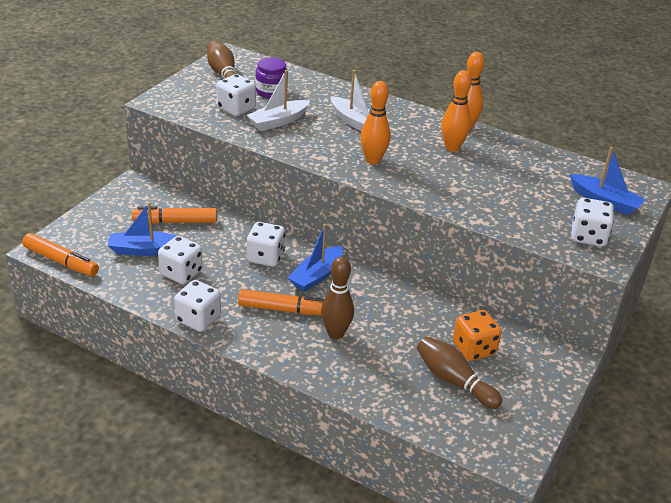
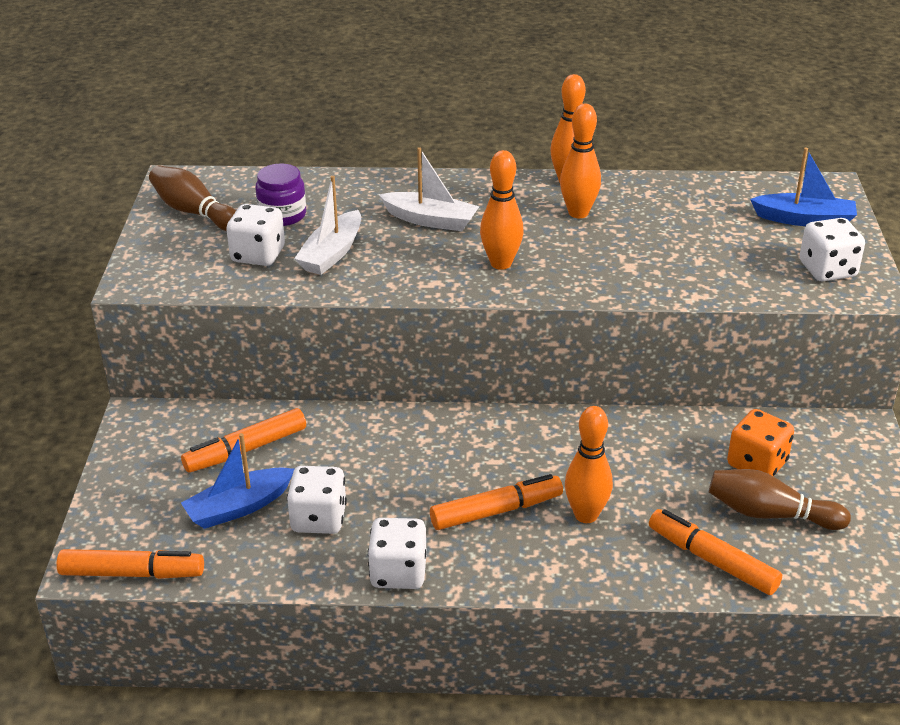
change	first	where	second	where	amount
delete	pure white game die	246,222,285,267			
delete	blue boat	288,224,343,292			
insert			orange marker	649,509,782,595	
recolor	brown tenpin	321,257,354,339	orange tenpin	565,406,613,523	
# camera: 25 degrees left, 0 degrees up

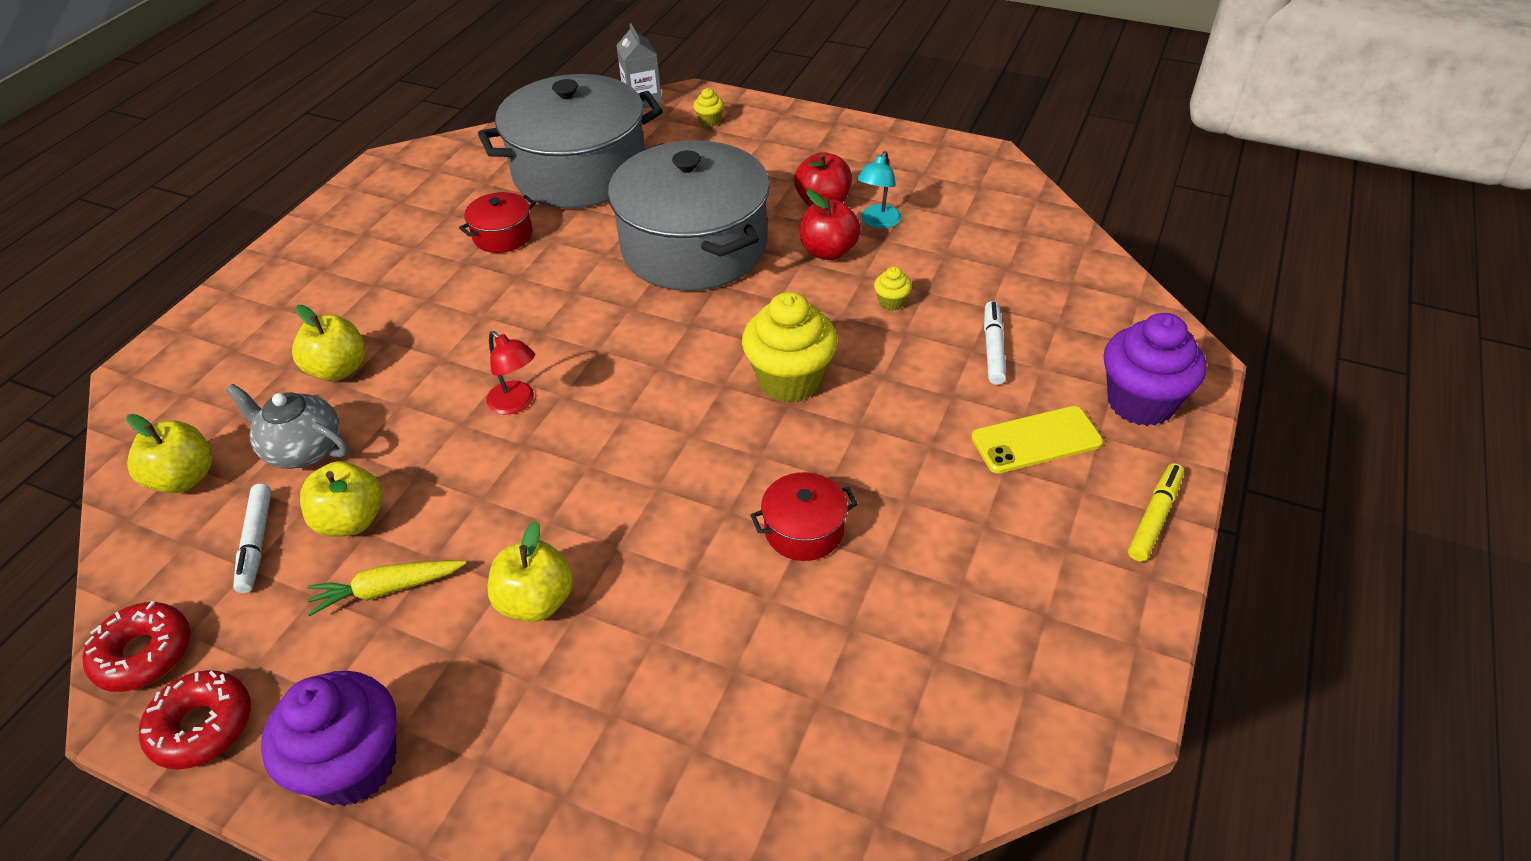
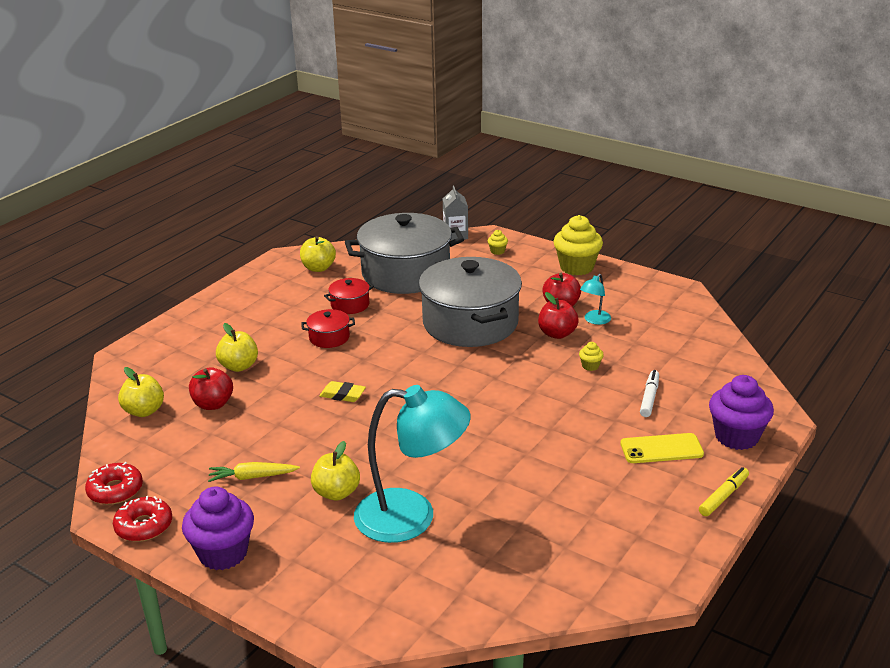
change	first	where	second	where	amount
delete	pure white marker	233,484,272,593			
insert			aqua reading lamp	354,385,471,543	
move	bright yellow apple fruit	300,461,383,537		300,236,336,272	
move	bright yellow fairy cake	742,292,837,402		553,215,603,275	
move	crimson pot	751,472,858,561		301,309,355,348	
replace	gray tea pot	226,384,349,469	crimson apple fruit	189,367,233,410	
replace	crimson reading lamp	486,331,535,415	bright yellow pencil eraser	319,381,366,402	
# camera: 10 degrees right, 15 degrees down

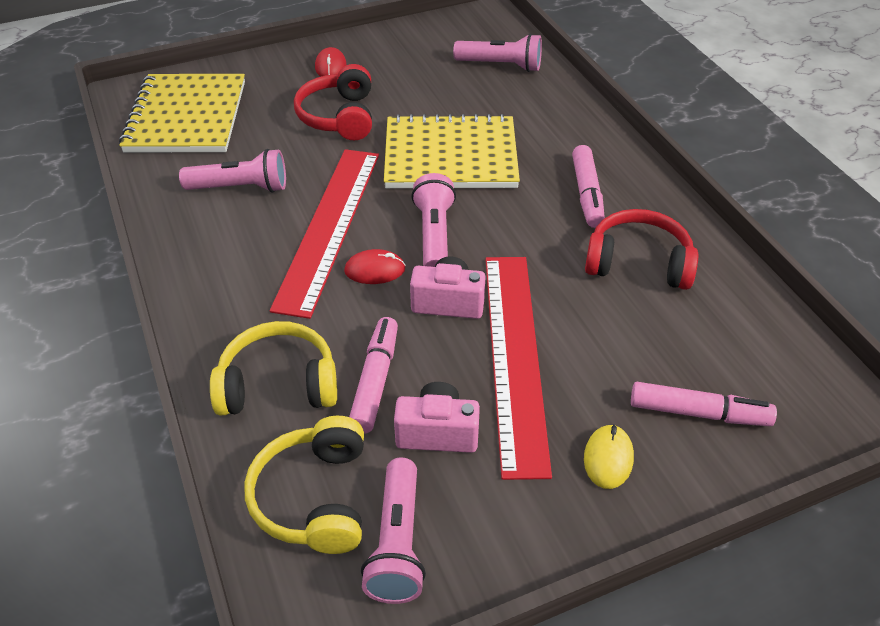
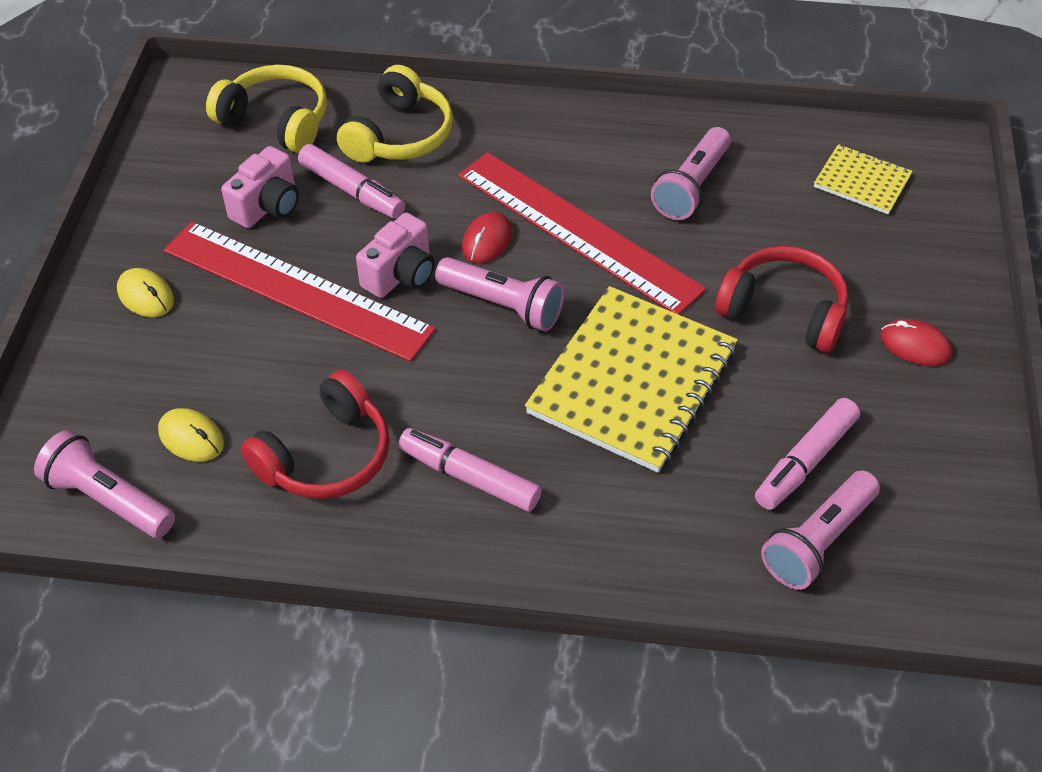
change	first	where	second	where	amount
insert			bright yellow computer mouse	158,408,224,462	
move	rosy torch	361,458,426,604		34,430,175,538	
move	rosy marker	631,382,777,426		755,398,860,510	
resize	bright yellow notepad	119,74,245,153		814,144,913,214	x0.50
# camera: 120 degrees right, 5 degrees up

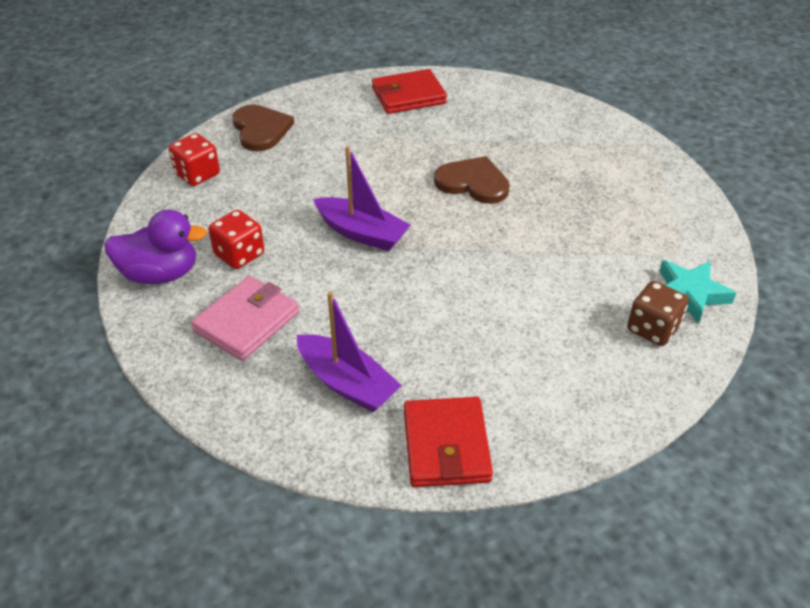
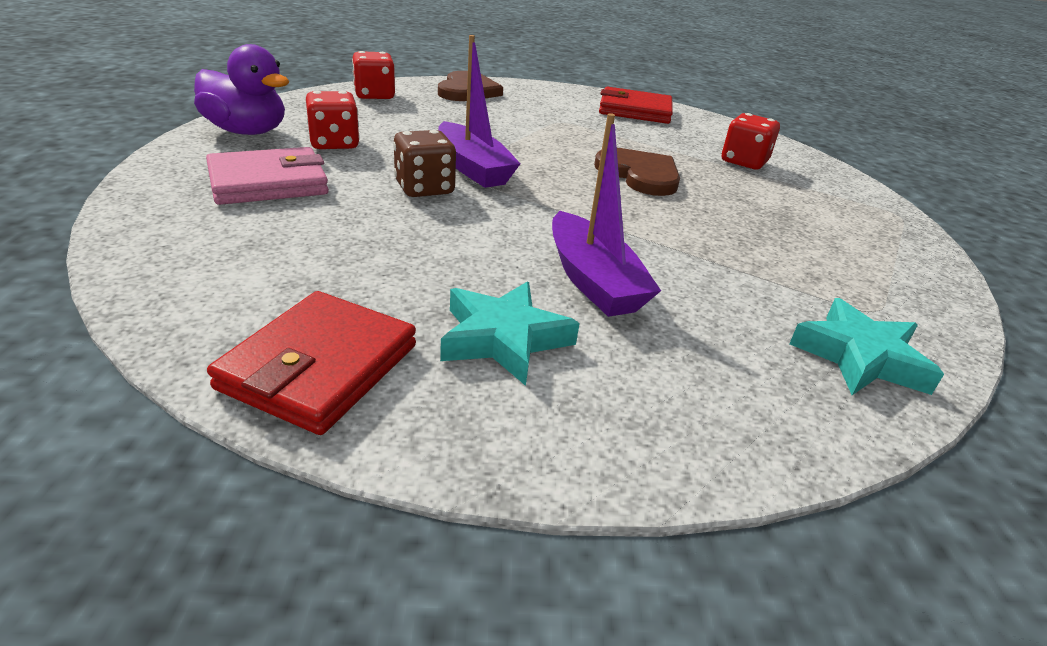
change	first	where	second	where	amount
insert			aqua star shape	440,282,580,386	
insert			crimson game die	722,113,780,169	
move	violet boat	297,291,402,413		552,113,661,317	
move	brown game die	627,281,689,346		393,130,456,197	
# camera: 25 degrees right, 10 degrees down

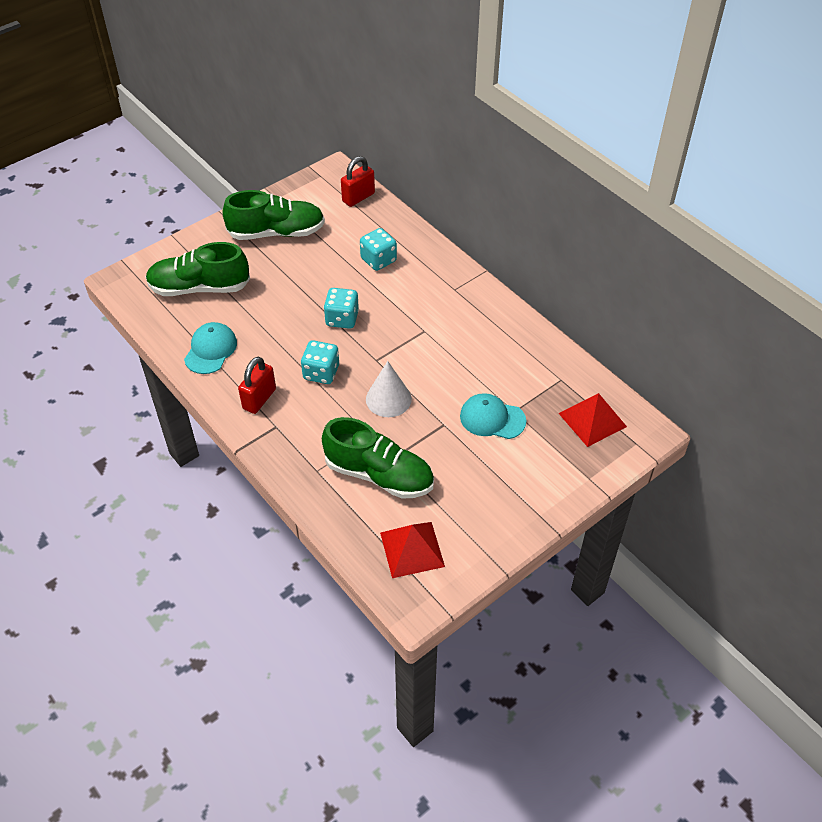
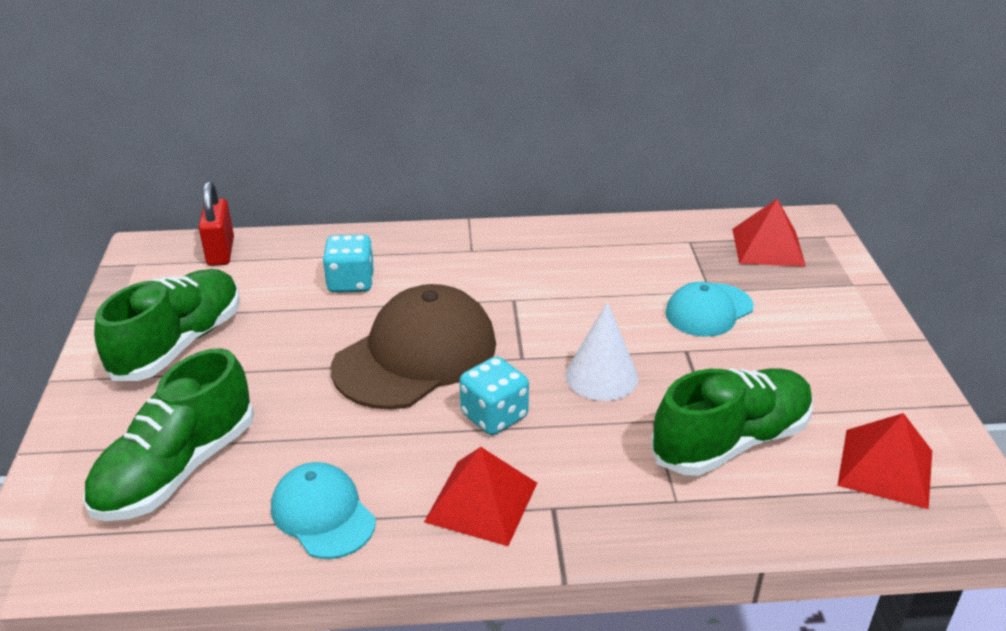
change	first	where	second	where	amount
replace	crimson small lock	238,357,276,414	crimson pyramid	424,447,537,546	
replace	aqua game die	324,288,359,329	brown peaked cap	331,284,496,410	
# camera: 55 degrees left, 15 degrees down

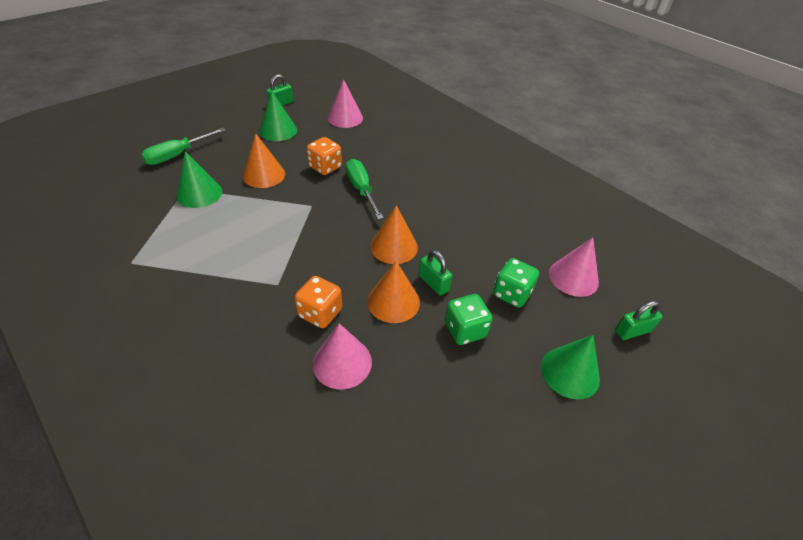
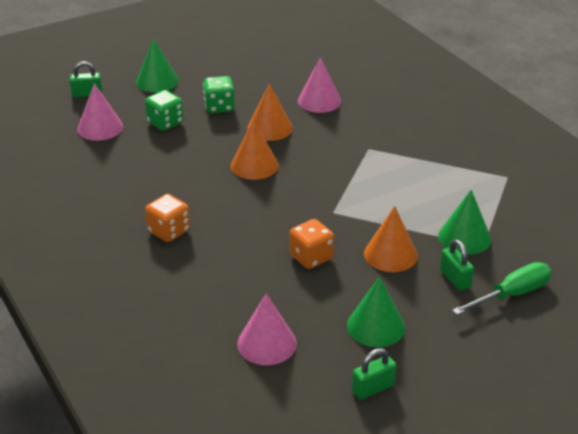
change	first	where	second	where	amount
delete	emerald flat screwdriver	345,159,384,219			
move	orange game die	295,276,342,328		145,194,190,242	
move	emerald small lock	419,250,452,295		440,239,474,291	
# camera: 165 degrees left, 10 degrees down

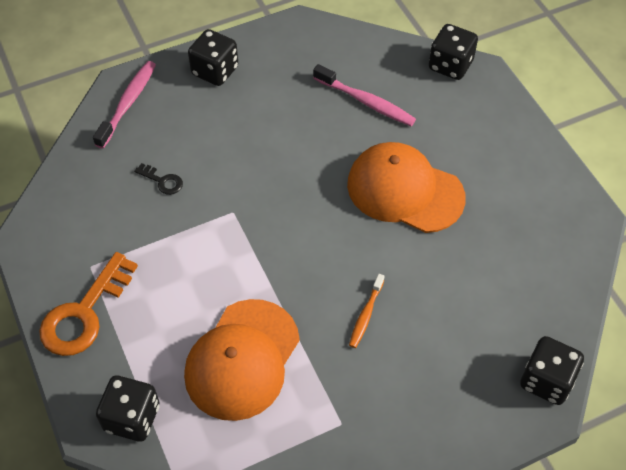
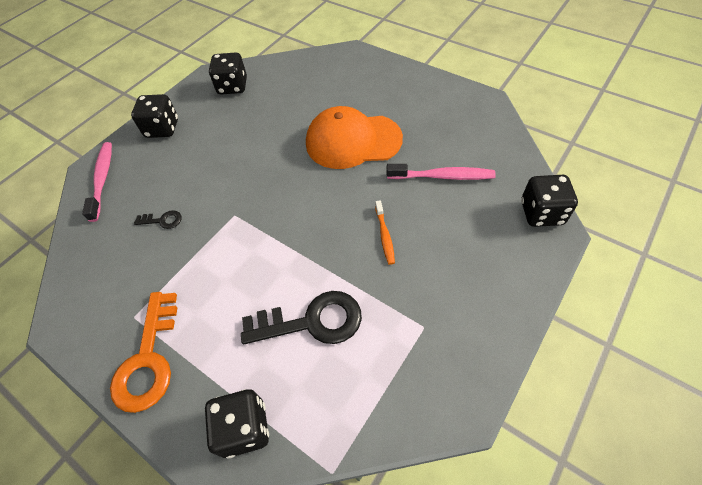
change	first	where	second	where	amount
move	rosy tooth brush	313,64,416,126		387,164,496,180	
move	jet-black game die	429,24,478,80		209,52,247,95	
replace	orange peaked cap	184,299,300,421	jet-black latchkey	241,291,362,344	
# camera: 25 degrees left, 0 degrees up

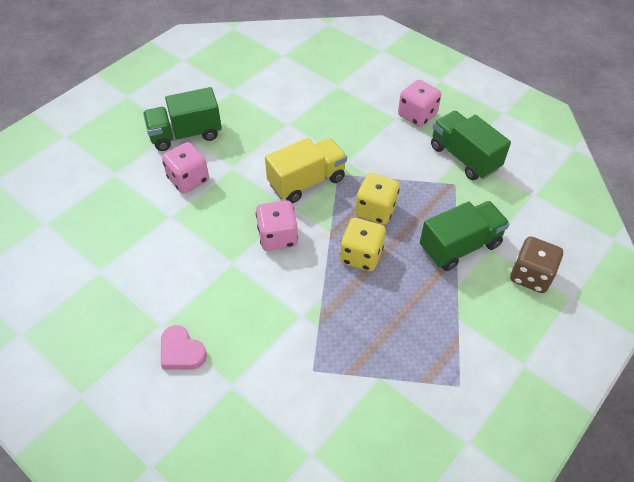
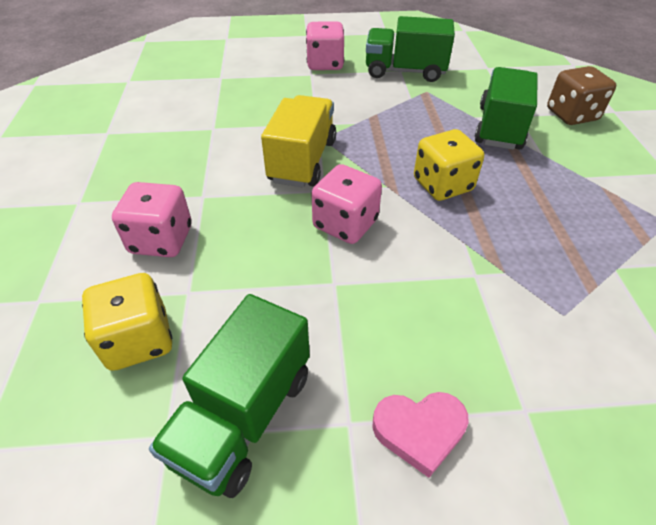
change	first	where	second	where	amount
move	emerald toy truck	143,87,222,151		149,294,310,498	
move	bright yellow game die	355,173,400,225		82,273,172,371	
# camera: 45 degrees left, 5 degrees down

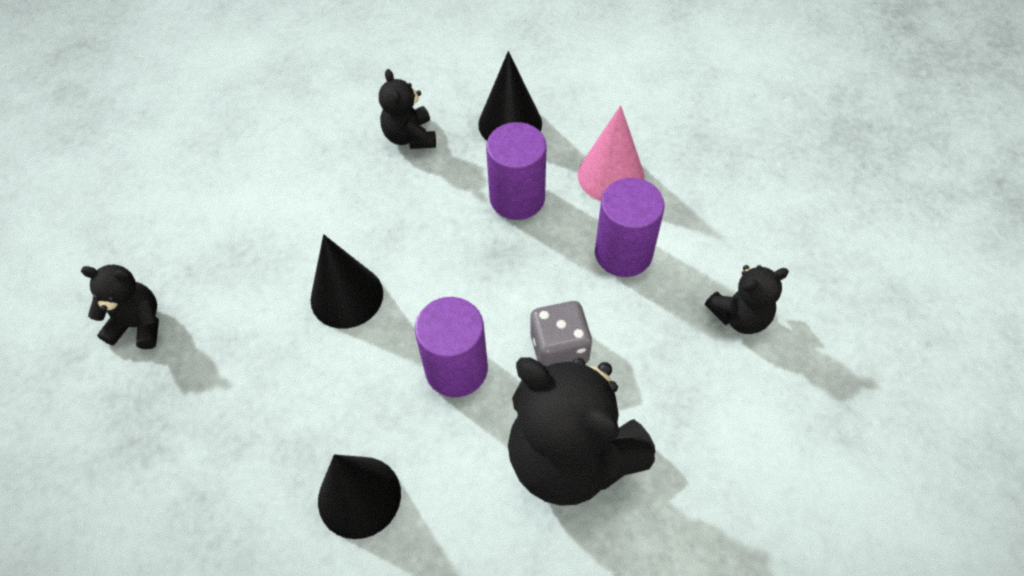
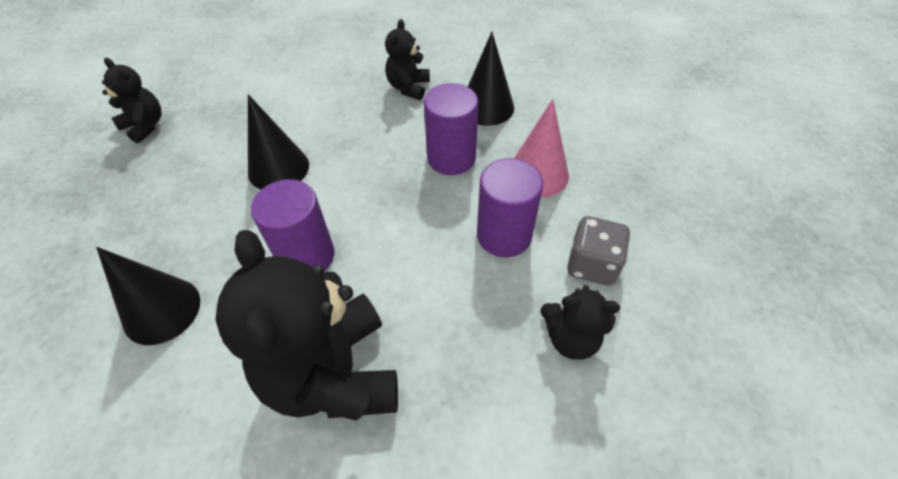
change	first	where	second	where	amount
move	gray game die	530,301,592,366		567,216,630,286	
# camera: 30 degrees right, 5 degrees down

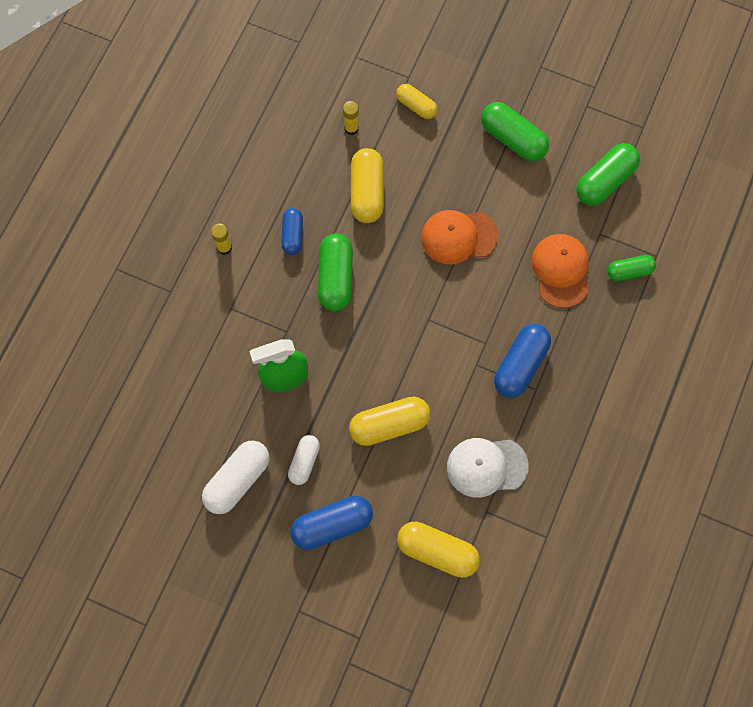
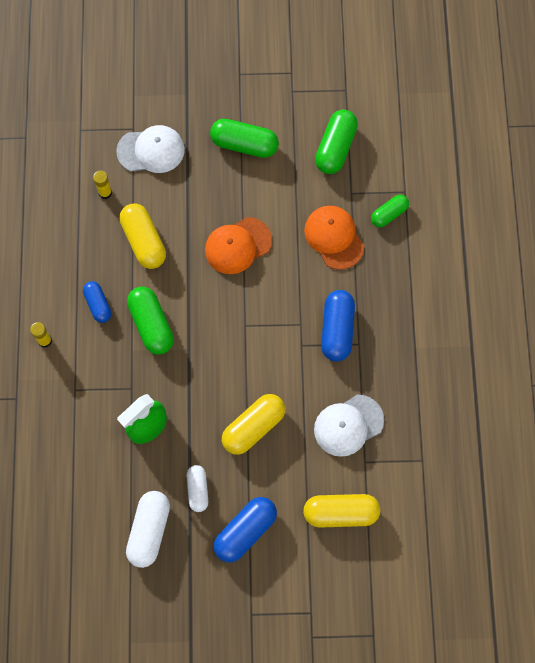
change	first	where	second	where	amount
replace	bright yellow pill	396,84,438,119	pure white peaked cap	116,125,185,173	
# camera: 25 degrees left, 0 degrees up

